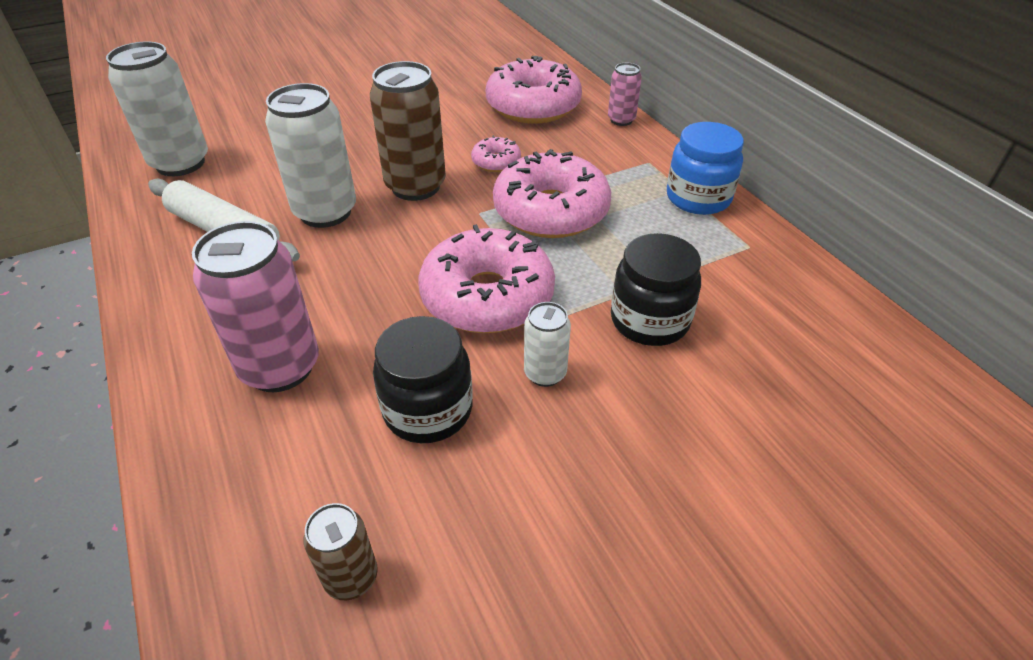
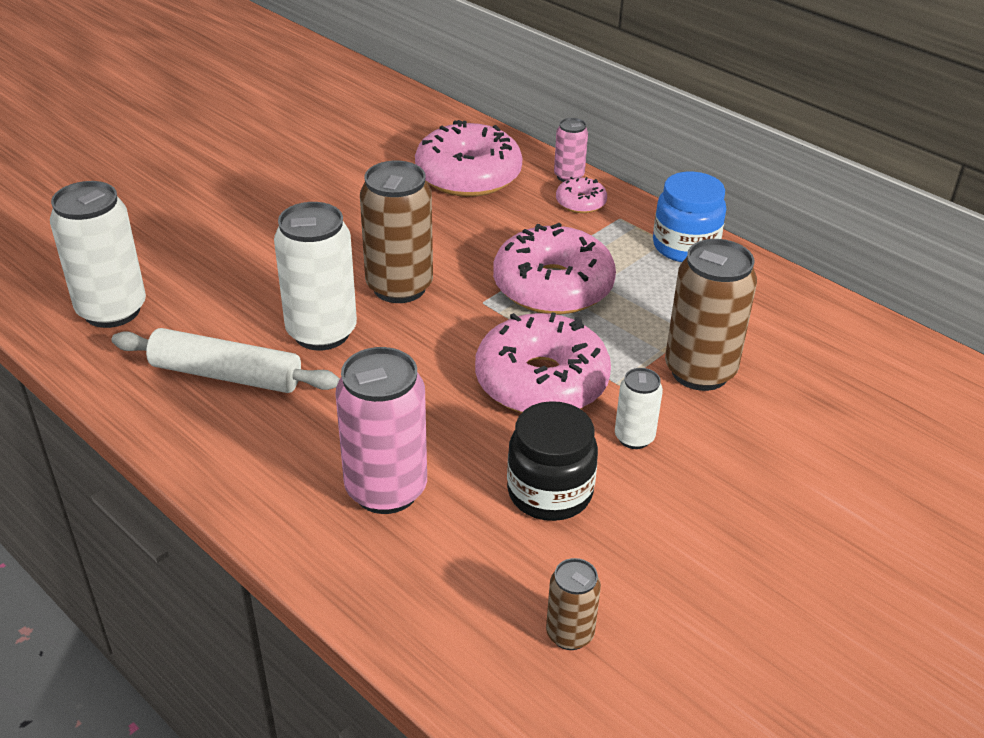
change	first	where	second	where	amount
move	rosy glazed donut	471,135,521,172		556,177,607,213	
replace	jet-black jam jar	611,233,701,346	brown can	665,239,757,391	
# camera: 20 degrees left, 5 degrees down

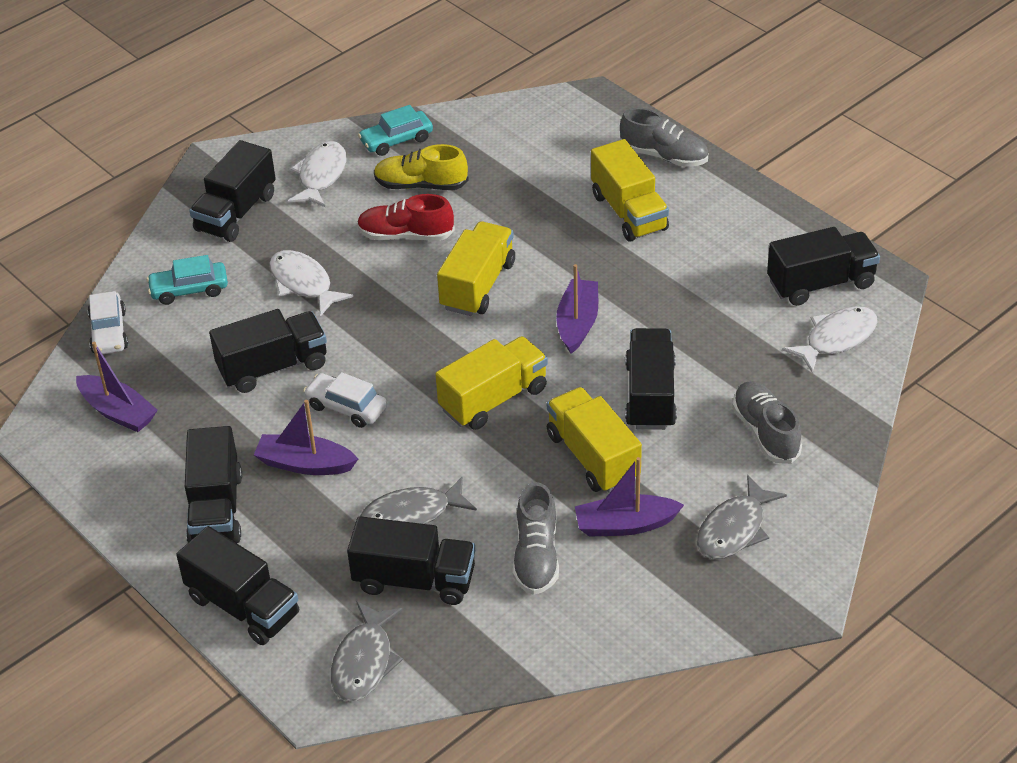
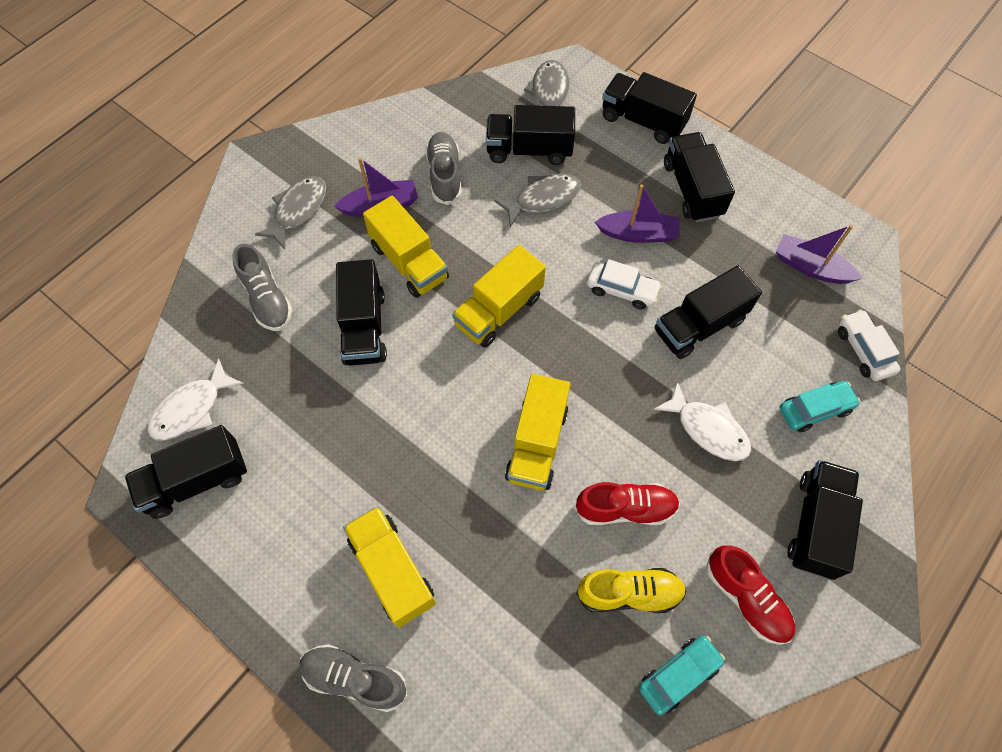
change	first	where	second	where	amount
delete	violet boat	556,264,598,354			
replace	pure white toy fish	288,141,347,207	crimson sneaker	706,545,795,645	
# camera: 170 degrees right, 20 degrees up

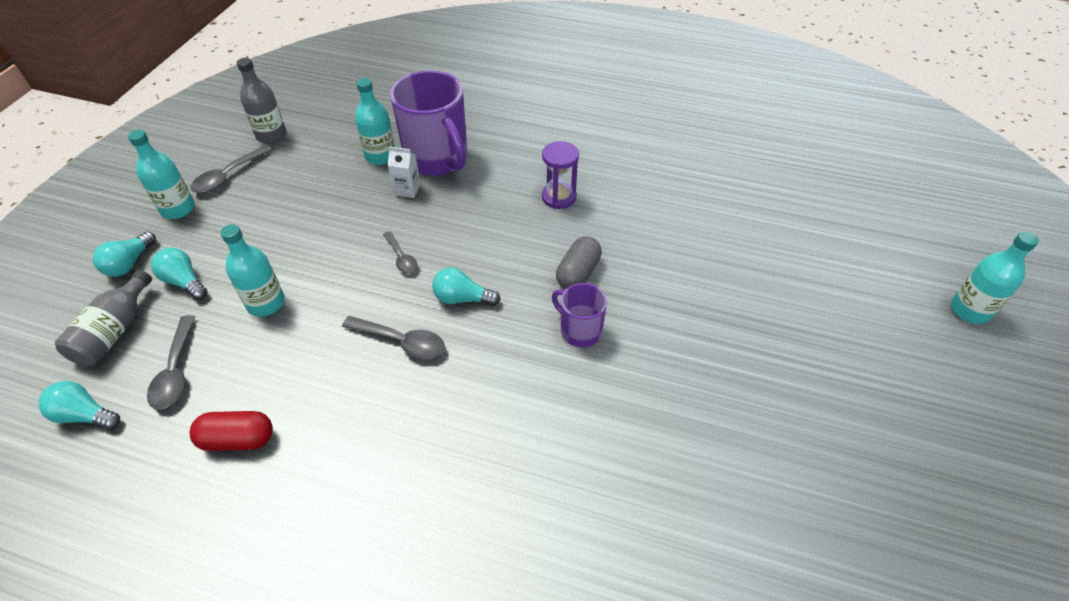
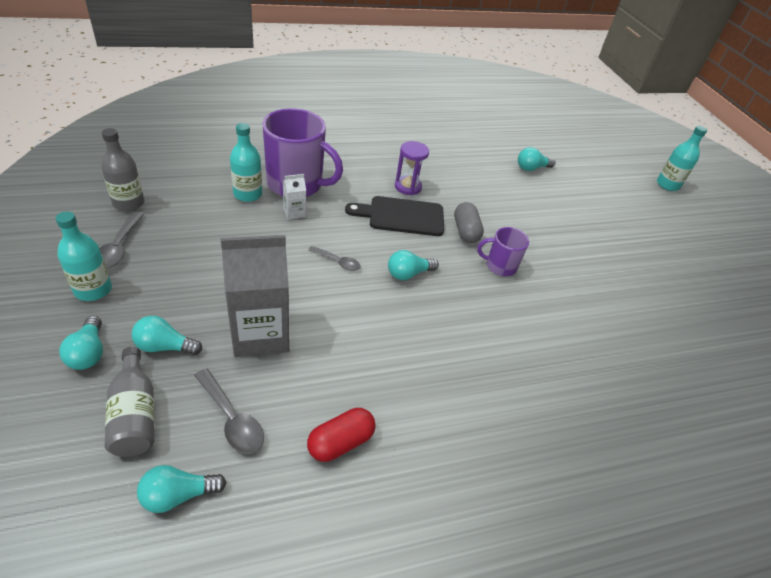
change	first	where	second	where	amount
delete	gray teaspoon	342,316,445,359			
insert			jet-black chopping board	345,196,444,236	
insert			aqua lightbulb	518,147,556,171	
replace	aqua flask	220,224,285,317	gray milk carton	221,235,289,357	
# camera: 40 degrees left, 5 degrees down

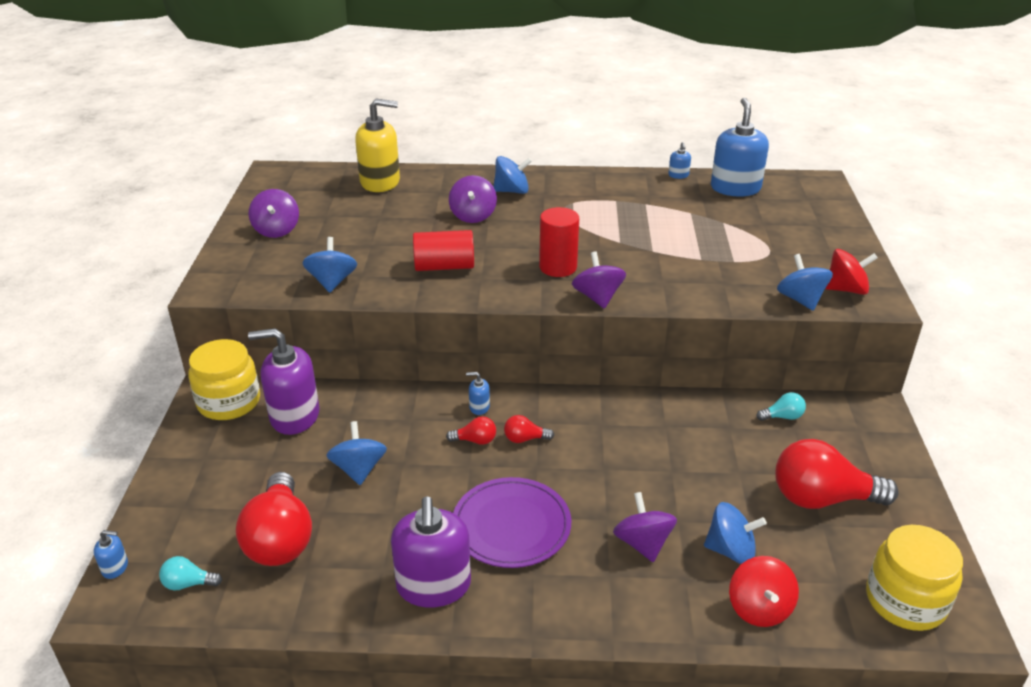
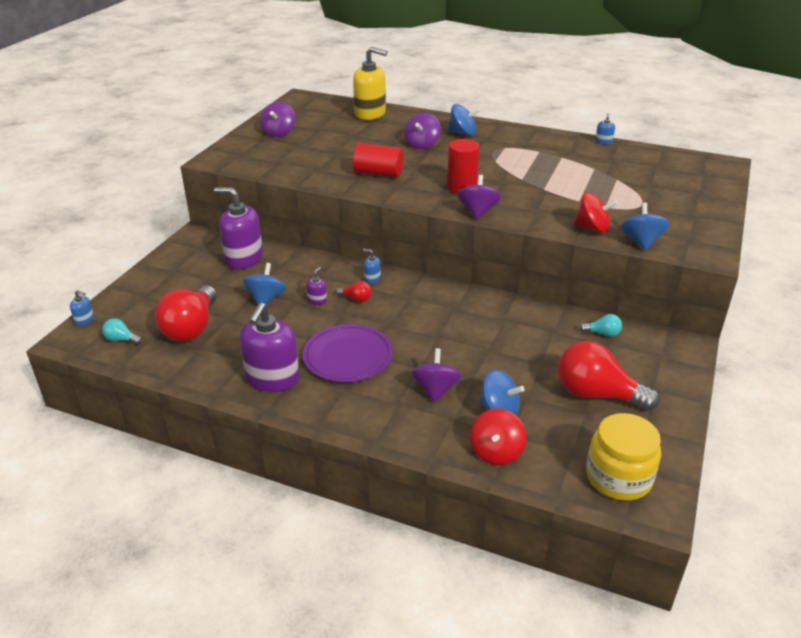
change	first	where	second	where	amount
delete	bright yellow jam jar	189,339,260,420			
delete	blue whirligig	302,237,357,293			
delete	crimson lightbulb	504,415,554,443			
delete	blue soap dispenser	711,98,769,197			
insert			violet soap dispenser	306,267,327,305	
move	crimson whirligig	825,249,878,295		575,193,618,233	
# camera: 20 degrees right, 0 degrees up

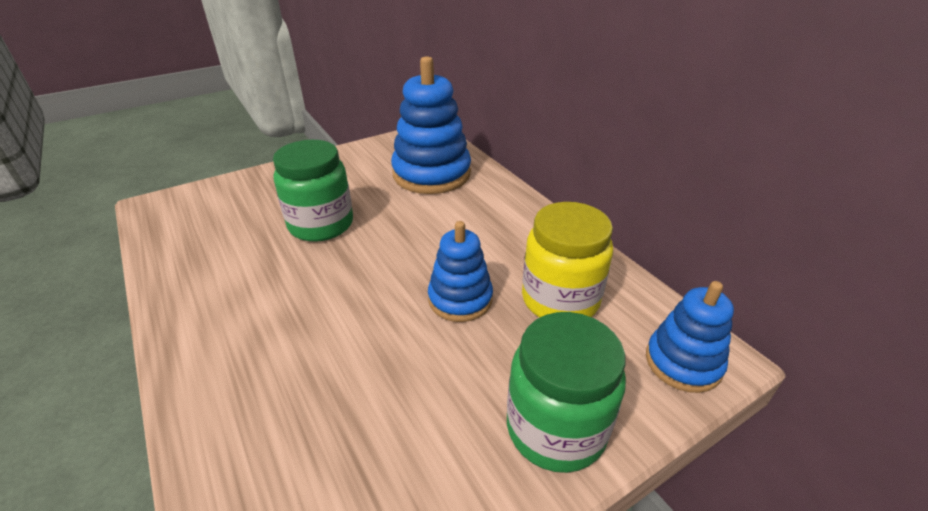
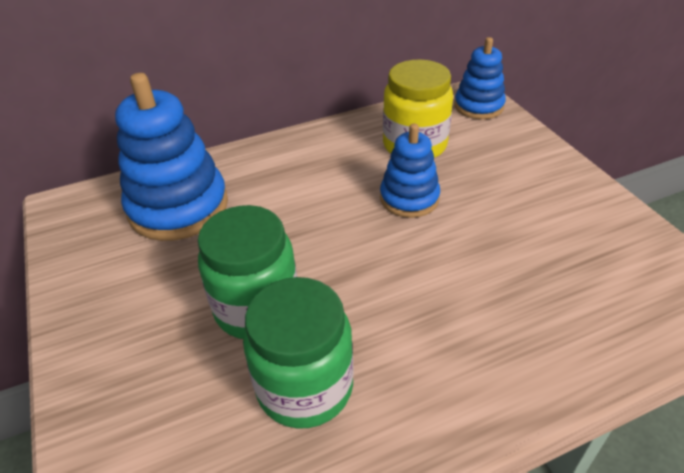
change	first	where	second	where	amount
move	emerald jam jar	507,312,626,473		243,277,354,429	
# camera: 80 degrees left, 5 degrees up

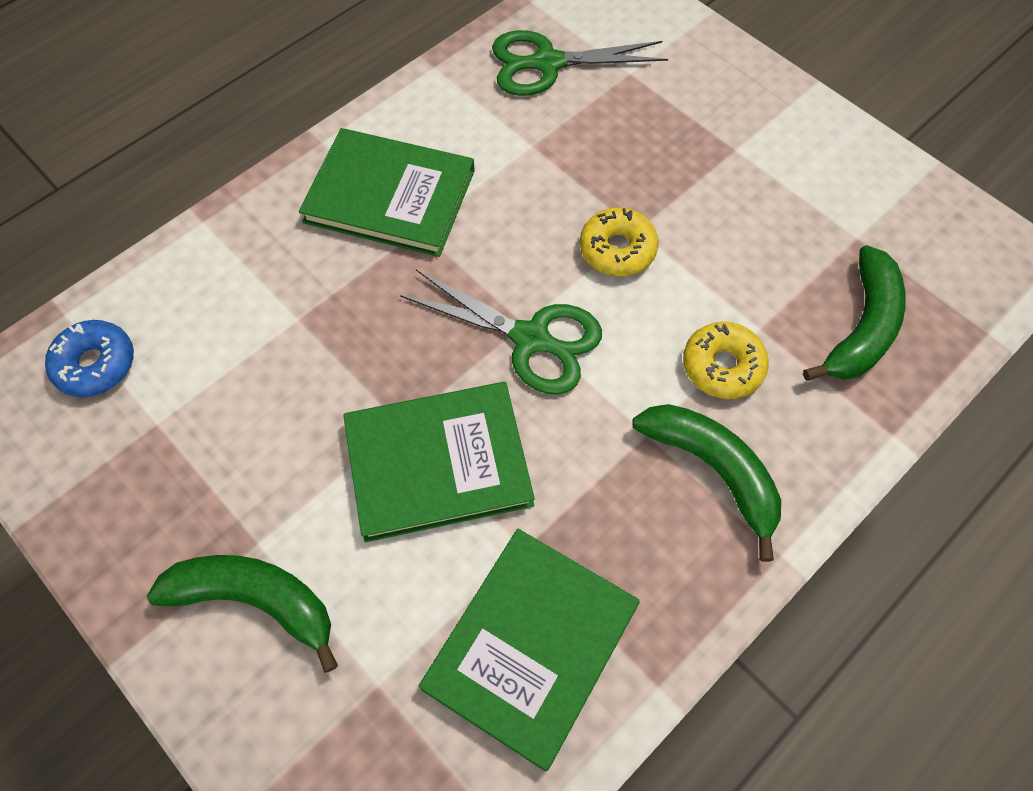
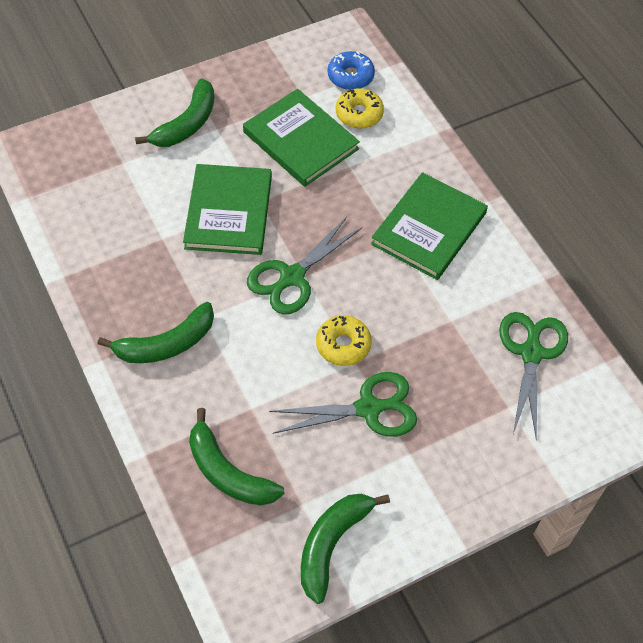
change	first	where	second	where	amount
insert			emerald pair of scissors	269,372,417,437	
insert			emerald banana fruit	301,494,390,604	
move	emerald book	419,529,640,771		243,89,360,187	
move	bright yellow glazed donut	683,322,769,399		336,88,384,128	
# camera: 105 degrees right, 5 degrees down

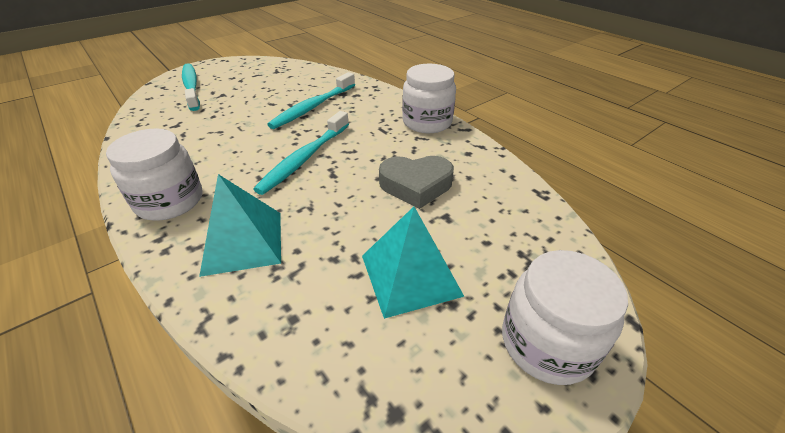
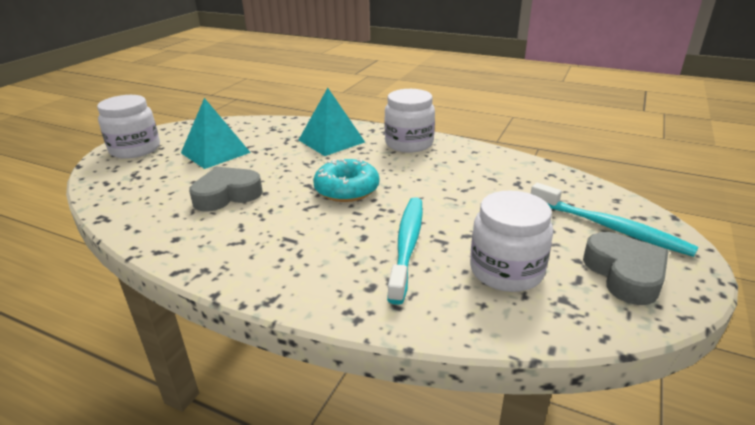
change	first	where	second	where	amount
insert			gray heart shape	583,232,668,305	
move	pure white jam jar	402,64,456,133		470,190,553,292	
replace	aqua tooth brush	253,111,349,195	aqua glazed donut	313,159,379,202	
# camera: 155 degrees right, 10 degrees down

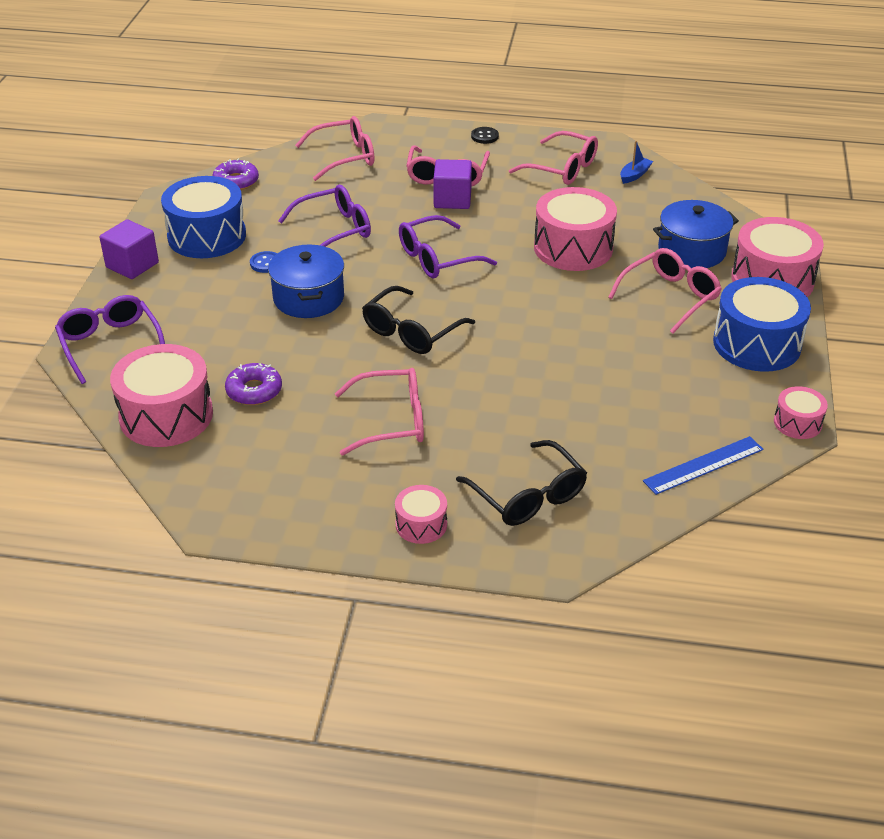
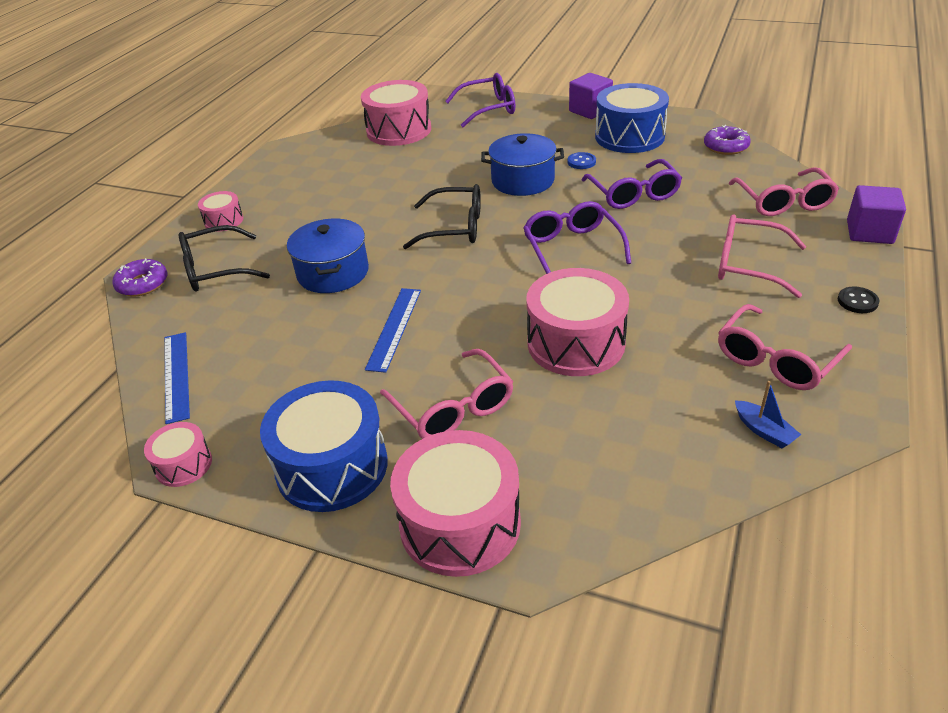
change	first	where	second	where	amount
delete	rosy eyeglasses	335,368,424,455			
insert			blue ruler	365,288,421,373	
move	violet glazed donut	225,363,282,405		112,258,167,297	
move	violet cube	433,159,472,209		847,185,906,244	
move	blue pot	653,200,739,268		287,218,369,293	
rotate	jet-black eyeglasses	362,286,475,354		403,184,481,249	135 degrees clockwise
# camera: 105 degrees right, 0 degrees up

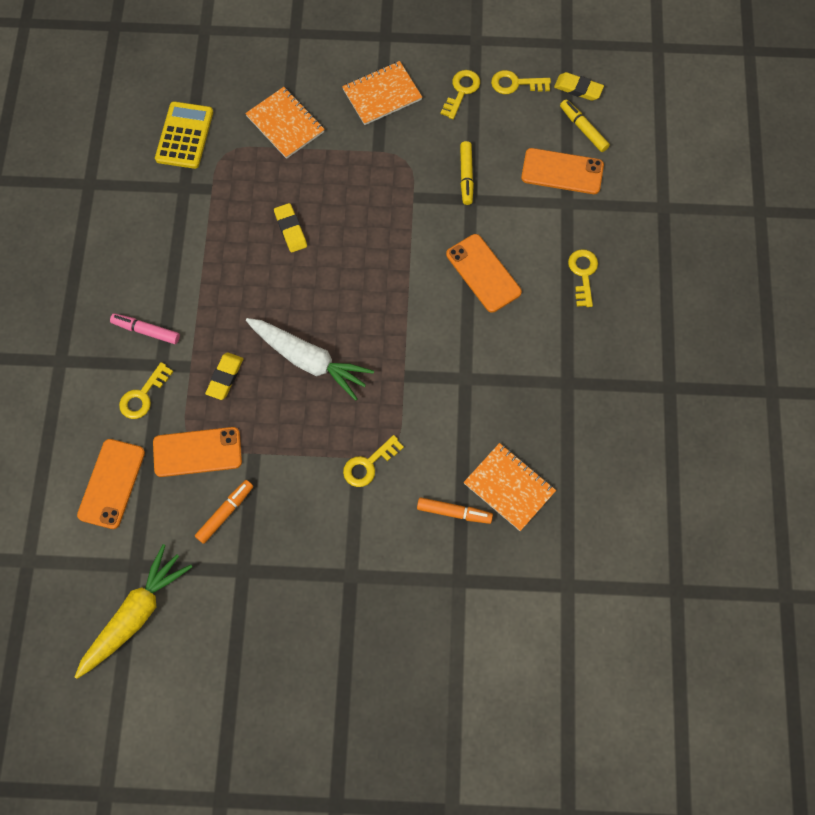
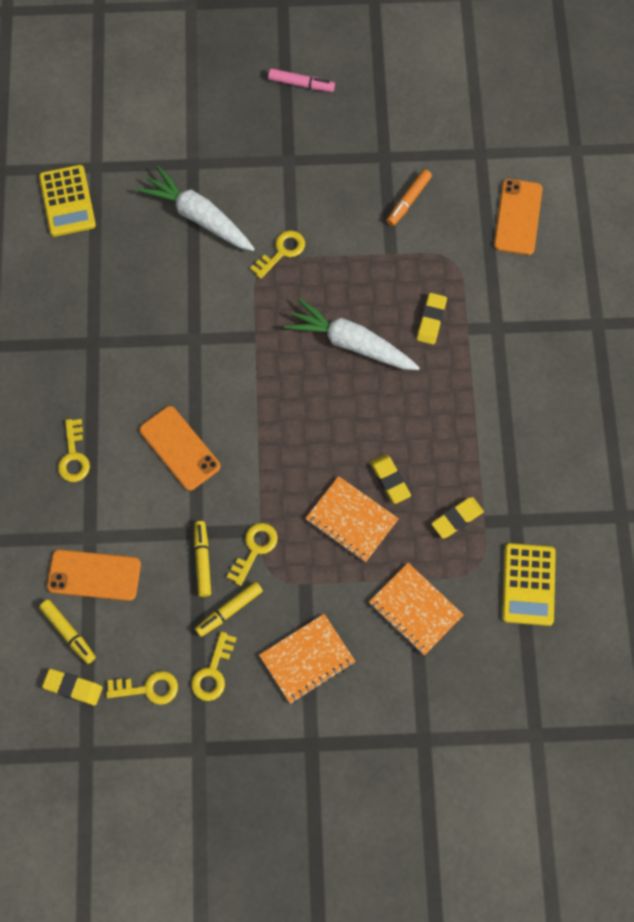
change	first	where	second	where	amount
delete	bright yellow toy carrot	75,544,192,679			
delete	orange smartphone	153,427,242,477			
insert			bright yellow adding machine	39,165,96,237	
insert			bright yellow marker	195,581,263,637	
insert			bright yellow pencil eraser	431,497,484,538	
move	rosy marker	110,313,180,344		268,68,335,92	
move	bright yellow latchkey	119,362,173,419		227,523,278,586	
move	orange notepad	464,443,556,531		305,476,399,562	
replace	orange marker	417,497,493,524	pure white toy carrot	137,166,255,251	
# camera: 175 degrees right, 0 degrees up

